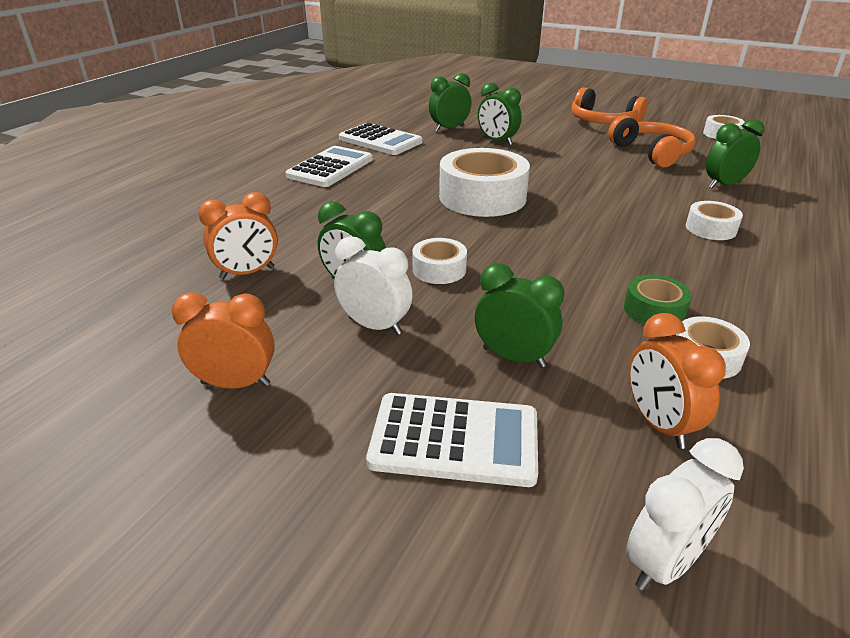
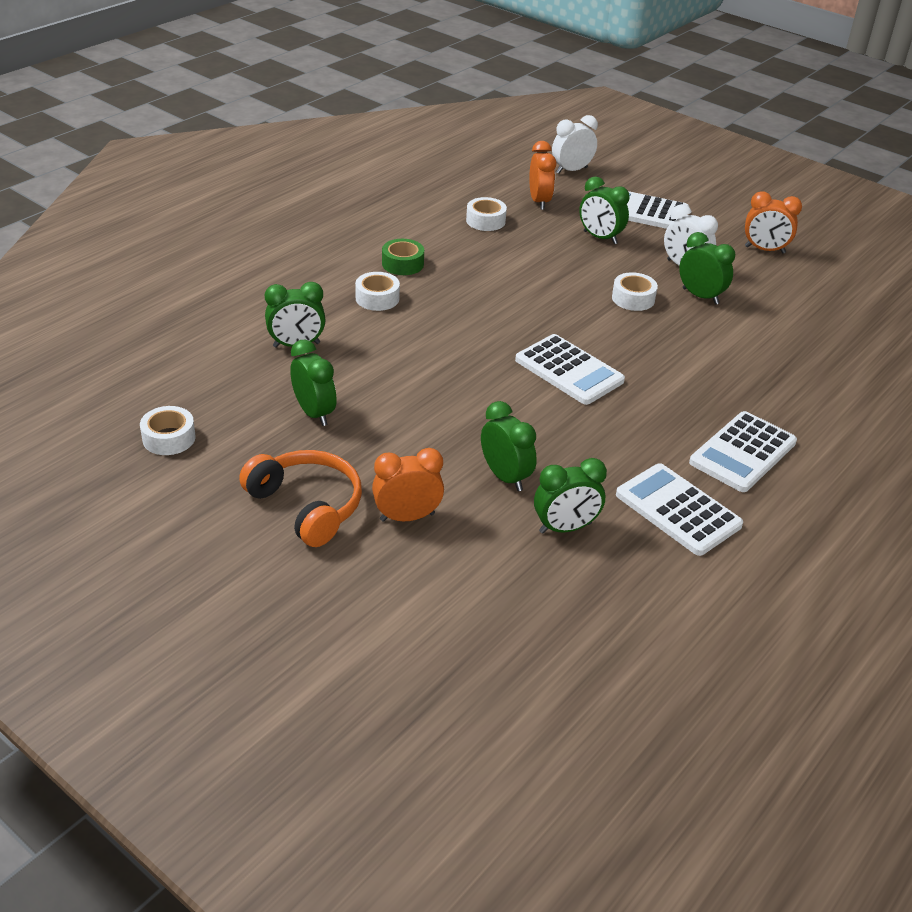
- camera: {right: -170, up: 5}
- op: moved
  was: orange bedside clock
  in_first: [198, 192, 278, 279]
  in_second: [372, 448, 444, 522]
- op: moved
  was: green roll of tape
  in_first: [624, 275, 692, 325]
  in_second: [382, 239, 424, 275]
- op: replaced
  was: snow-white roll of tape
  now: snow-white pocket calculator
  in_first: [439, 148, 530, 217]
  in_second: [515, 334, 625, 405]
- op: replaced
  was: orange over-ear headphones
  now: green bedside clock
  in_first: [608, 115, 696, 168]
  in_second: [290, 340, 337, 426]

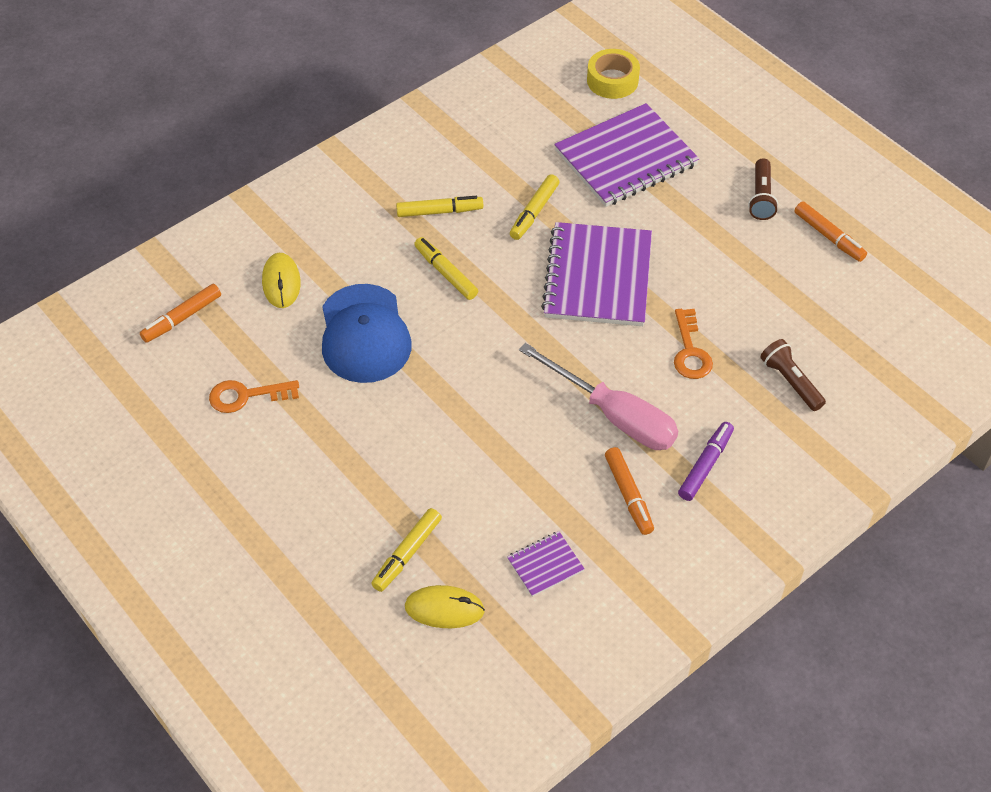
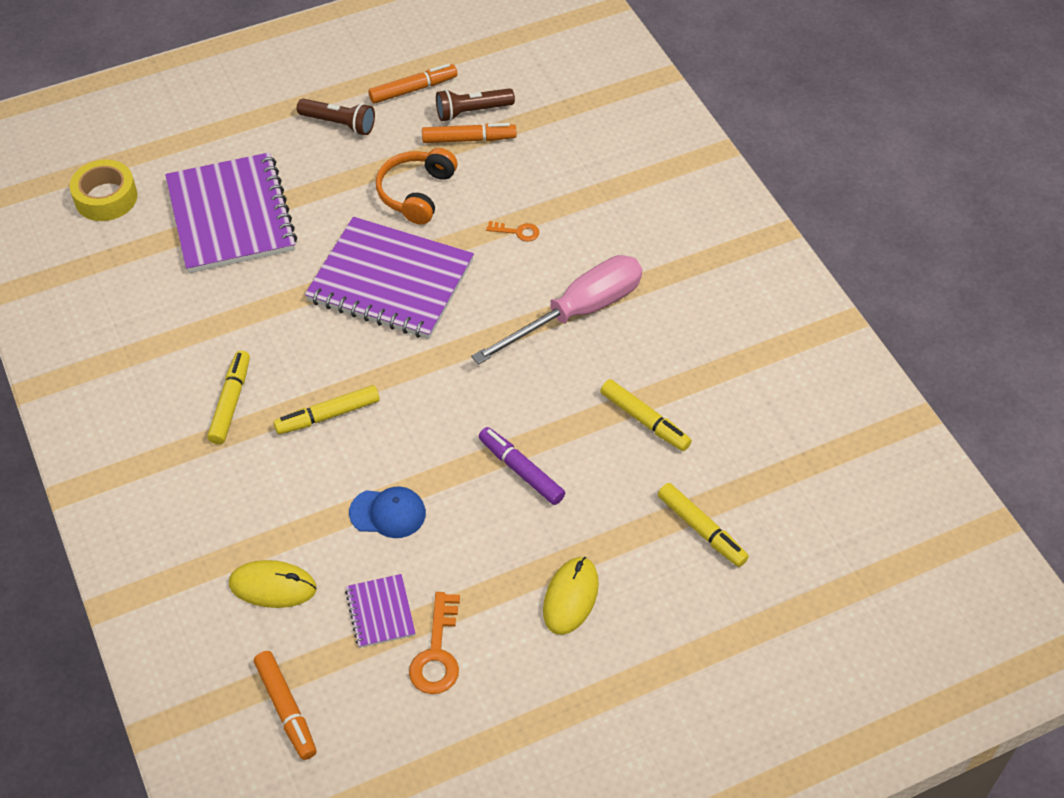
- camera: {right: -75, up: 0}
- op: added
  now: orange over-ear headphones
  in_second: [376, 148, 457, 225]
- op: moved
  was: golden PC mouse
  in_first: [405, 585, 485, 628]
  in_second: [543, 557, 599, 635]
- op: moved
  was: violet notepad
  in_first: [507, 531, 584, 597]
  in_second: [345, 574, 416, 648]
- op: moved
  was: golden marker
  in_first: [510, 174, 559, 240]
  in_second: [600, 379, 692, 451]
- op: moved
  was: orange marker
  in_first: [605, 447, 654, 535]
  in_second: [422, 123, 517, 143]
- op: moved
  was: violet marker
  in_first: [678, 422, 734, 501]
  in_second: [479, 427, 565, 505]
- op: moved
  was: dark brown flashlight
  in_first: [761, 339, 826, 411]
  in_second: [436, 88, 515, 122]
- op: resized
  was: blue peaked cap
  in_first: [322, 284, 412, 383]
  in_second: [349, 487, 426, 538]
  ratio: 0.51
- op: resized
  was: orange door key
  in_first: [674, 309, 713, 379]
  in_second: [486, 221, 539, 242]
  ratio: 0.57

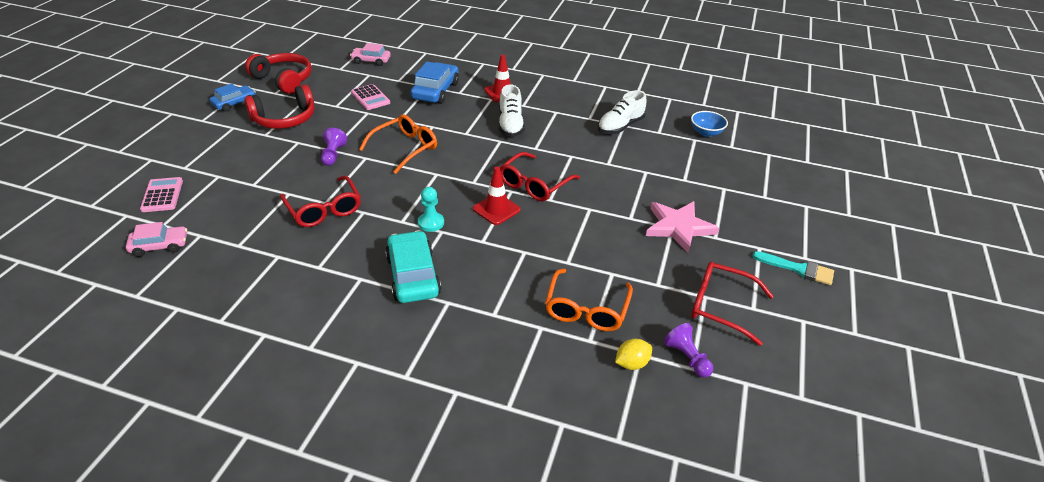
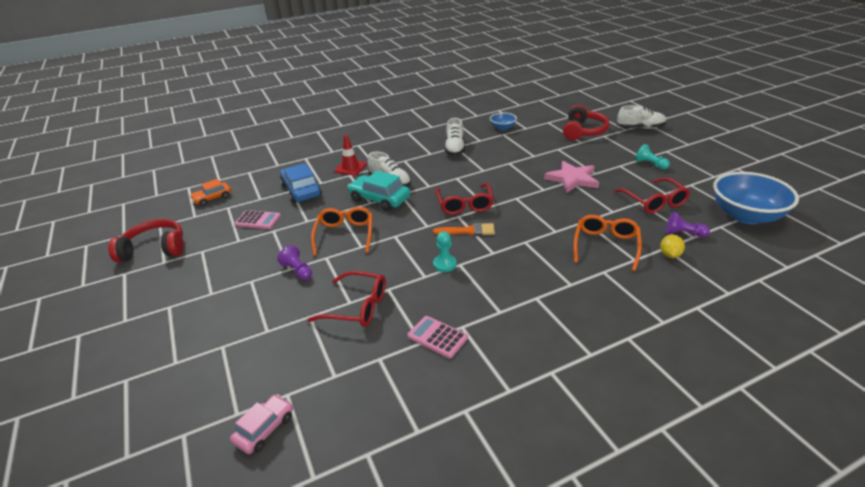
- camera: {right: -40, up: -5}
- op: removed
  was: blue toy car
  in_first: [209, 83, 256, 112]
- op: added
  now: snow-white lace-up shoe
  in_second: [617, 105, 667, 129]
- op: added
  now: blue deep dish
  in_second: [713, 172, 799, 224]
- op: moved
  was: rose-pink pocket calculator
  in_first: [140, 177, 183, 212]
  in_second: [407, 316, 468, 359]
- op: moved
  was: red over-ear headphones
  in_first: [244, 85, 315, 129]
  in_second: [563, 105, 609, 140]
- op: moved
  was: aqua toy car
  in_first: [385, 230, 441, 303]
  in_second: [348, 170, 410, 211]
- op: replaced
  was: red traffic cone
  now: orange brush
  in_first: [473, 167, 521, 225]
  in_second: [433, 223, 495, 236]
- op: replaced
  was: aqua brush
  now: aqua pawn
  in_first: [752, 251, 834, 285]
  in_second: [635, 144, 670, 170]
- op: recoloured
  was: rose-pink toy car
  now: orange toy car
  in_first: [350, 43, 391, 66]
  in_second: [190, 179, 231, 206]
- op: turned
  was: orange glasses
  in_first: [545, 269, 633, 331]
  in_second: [574, 215, 642, 271]
  clockwise: -135
- op: turned
  was: red glasses
  in_first: [691, 262, 774, 346]
  in_second: [614, 177, 690, 214]
  clockwise: -90

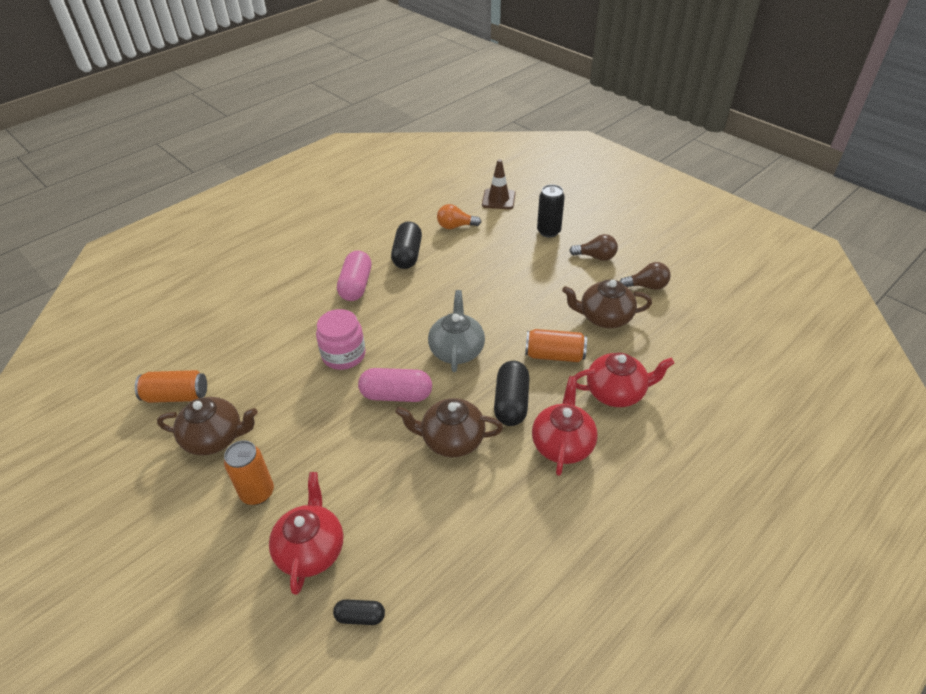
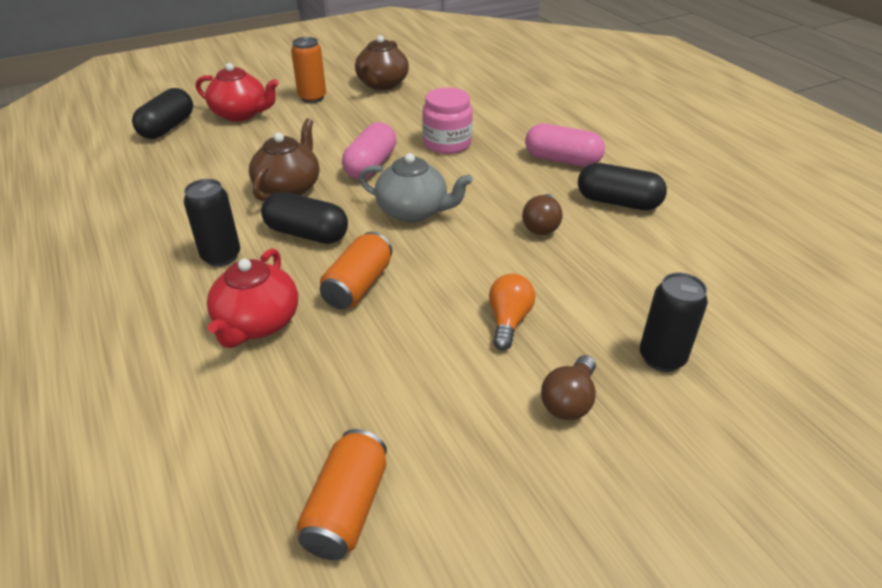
- camera: {right: 105, up: -5}
- op: removed
  was: dark brown traffic cone
  in_first: [482, 159, 515, 209]
- op: removed
  was: dark brown tea pot
  in_first: [562, 279, 652, 328]
- op: moved
  was: orange tin
  in_first: [135, 370, 207, 403]
  in_second: [297, 429, 387, 560]
- op: moved
  was: orange lightbulb
  in_first: [437, 204, 481, 229]
  in_second: [489, 274, 535, 350]
- op: moved
  was: dark brown lightbulb
  in_first: [619, 262, 671, 290]
  in_second: [522, 194, 563, 235]
- op: replaced
  was: red tea pot
  now: black tin
  in_first: [532, 376, 598, 476]
  in_second: [184, 179, 240, 266]
- op: resized
  was: black capsule
  in_first: [333, 599, 385, 625]
  in_second: [132, 88, 193, 139]
  ratio: 1.85

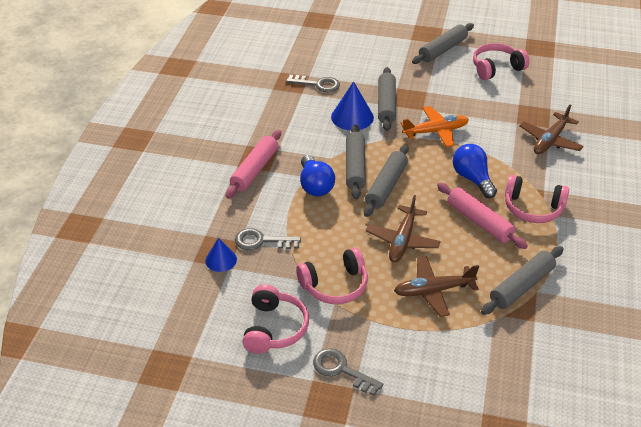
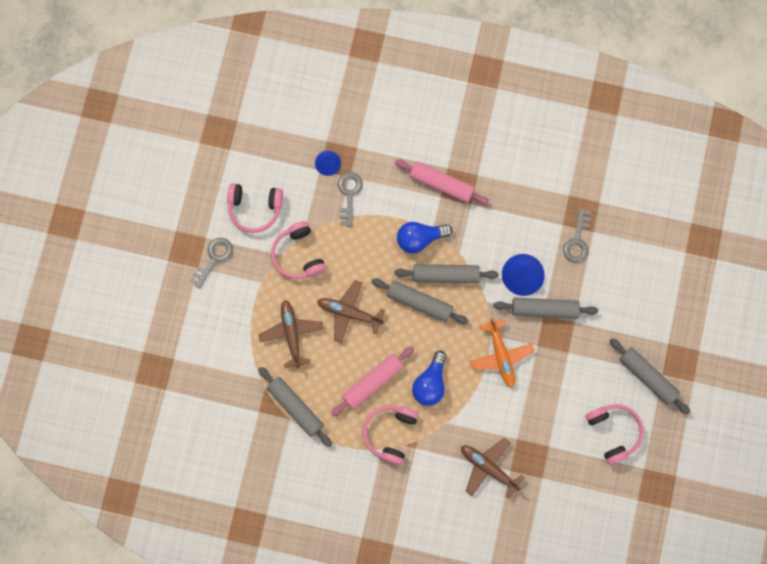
- camera: {right: 90, up: 35}
- op: turned
  was: blue lightbulb
  in_first: [453, 144, 497, 198]
  in_second: [412, 351, 447, 406]
  clockwise: 135

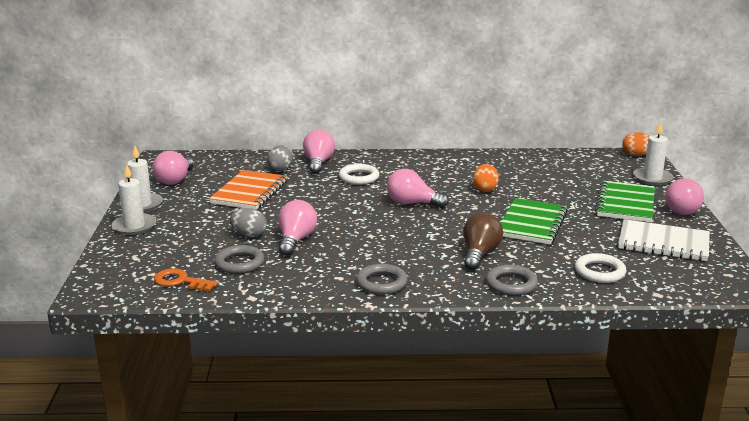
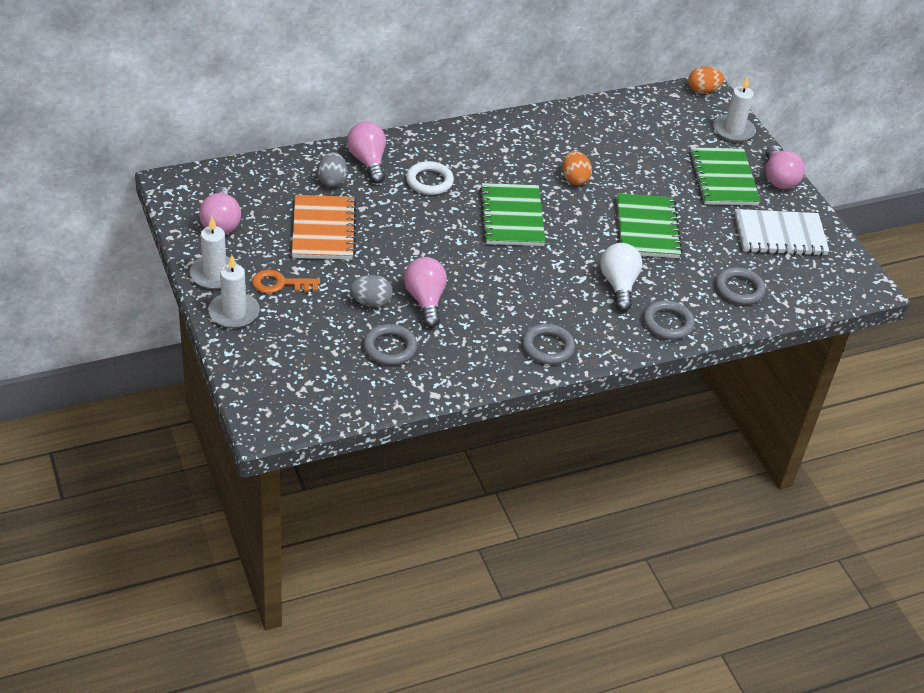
- camera: {right: -25, up: 20}
- op: moved
  was: orange door key
  in_first: [154, 268, 218, 292]
  in_second: [252, 270, 320, 293]
- op: replaced
  was: rose-pink lightbulb
  now: green notepad
  in_first: [387, 169, 448, 208]
  in_second: [480, 183, 545, 246]
- op: recoloured
  was: dark brown lightbulb
  now: snow-white lightbulb
  in_first: [463, 213, 503, 270]
  in_second: [600, 243, 642, 312]
- op: recoloured
  was: snow-white ring
  now: gray ring
  in_first: [575, 253, 626, 283]
  in_second: [715, 267, 766, 305]

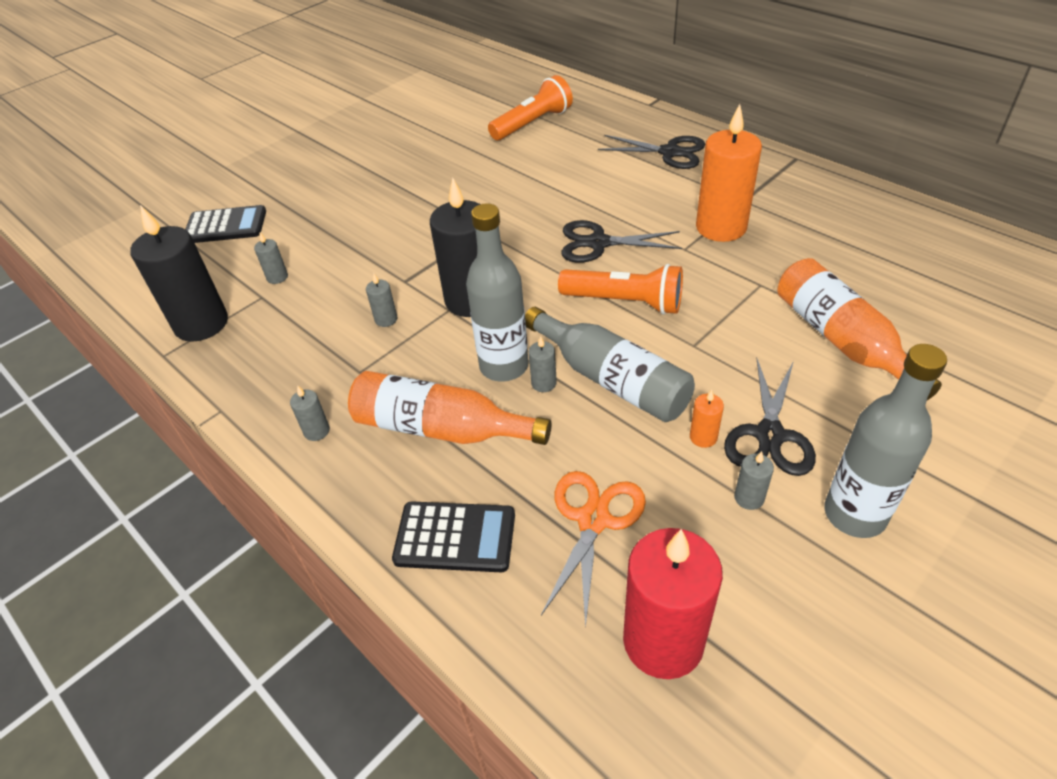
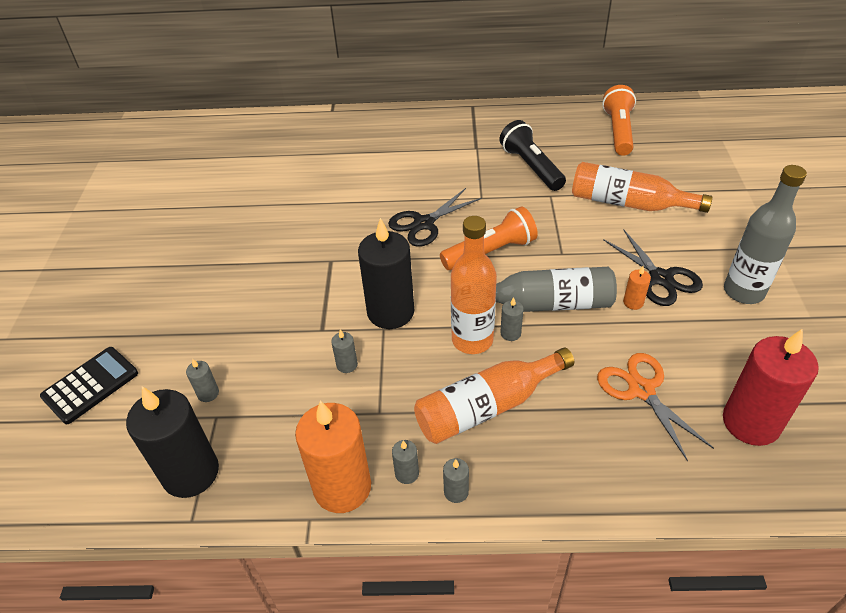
- camera: {right: -45, up: 0}
- op: removed
  was: black pocket calculator
  in_first: [392, 501, 515, 572]
- op: removed
  was: black scissors
  in_first: [598, 135, 705, 169]
- op: added
  now: black flashlight
  in_second: [500, 120, 566, 191]
- op: moved
  was: orange flashlight
  in_first: [488, 75, 573, 140]
  in_second: [602, 85, 636, 156]
- op: moved
  was: orange pillar candle
  in_first: [696, 104, 762, 242]
  in_second: [295, 401, 371, 513]
- op: moved
  was: gray pillar candle
  in_first: [734, 451, 774, 510]
  in_second: [443, 458, 469, 503]
- op: recoloured
  was: gray flask
  now: orange flask
  in_first: [466, 203, 529, 382]
  in_second: [451, 216, 497, 354]

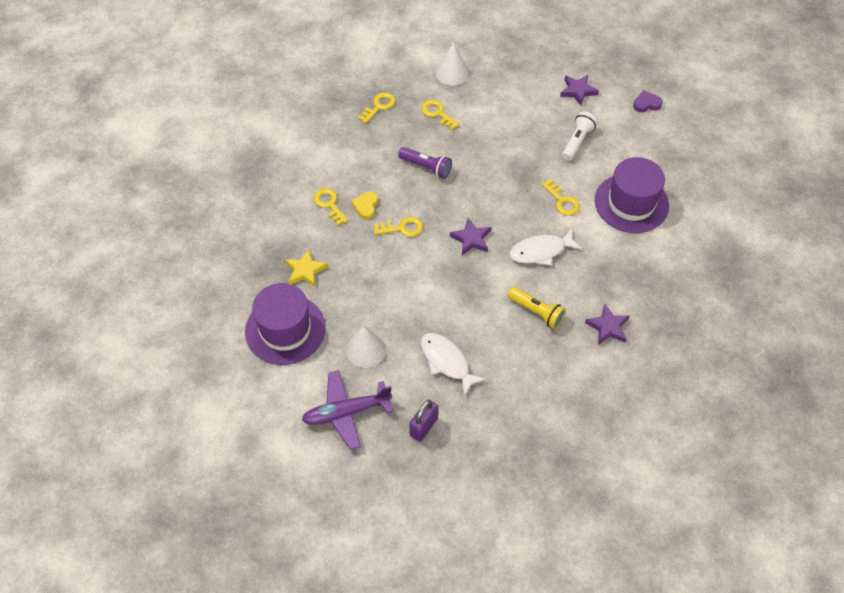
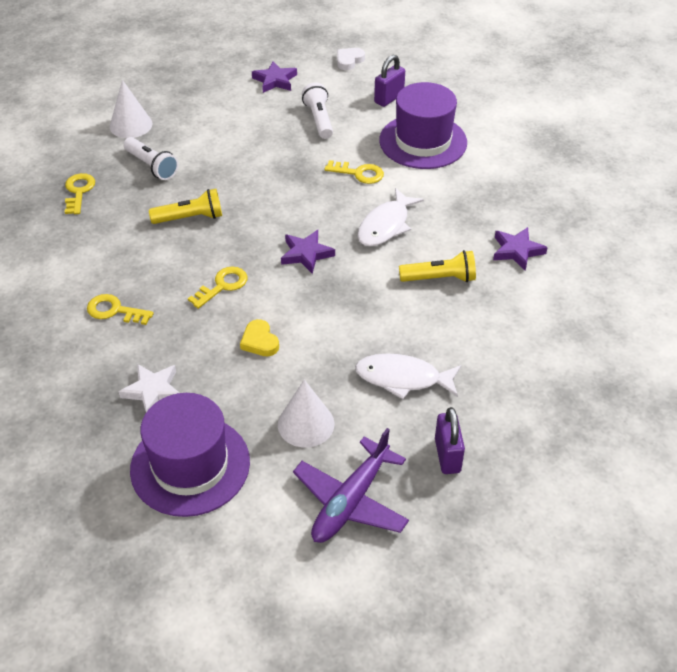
- camera: {right: -40, up: -10}
- op: added
  now: violet lock
  in_second: [374, 55, 405, 107]
- op: moved
  was: golden heart shape
  in_first: [352, 191, 378, 219]
  in_second: [240, 319, 279, 356]
- op: replaced
  was: golden door key
  now: snow-white flashlight
  in_first: [421, 100, 460, 131]
  in_second: [123, 137, 179, 180]
- op: recoloured
  was: golden star shape
  now: snow-white star shape
  in_first: [285, 249, 328, 288]
  in_second: [119, 364, 180, 412]
- op: recoloured
  was: violet flashlight
  now: golden flashlight
  in_first: [398, 147, 452, 179]
  in_second: [149, 189, 222, 224]
- op: recoloured
  was: violet heart shape
  now: snow-white heart shape
  in_first: [633, 91, 663, 112]
  in_second: [337, 48, 365, 70]

